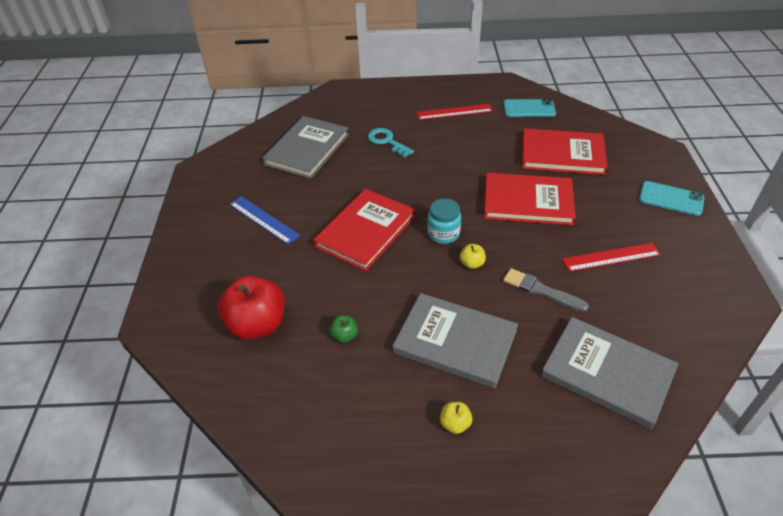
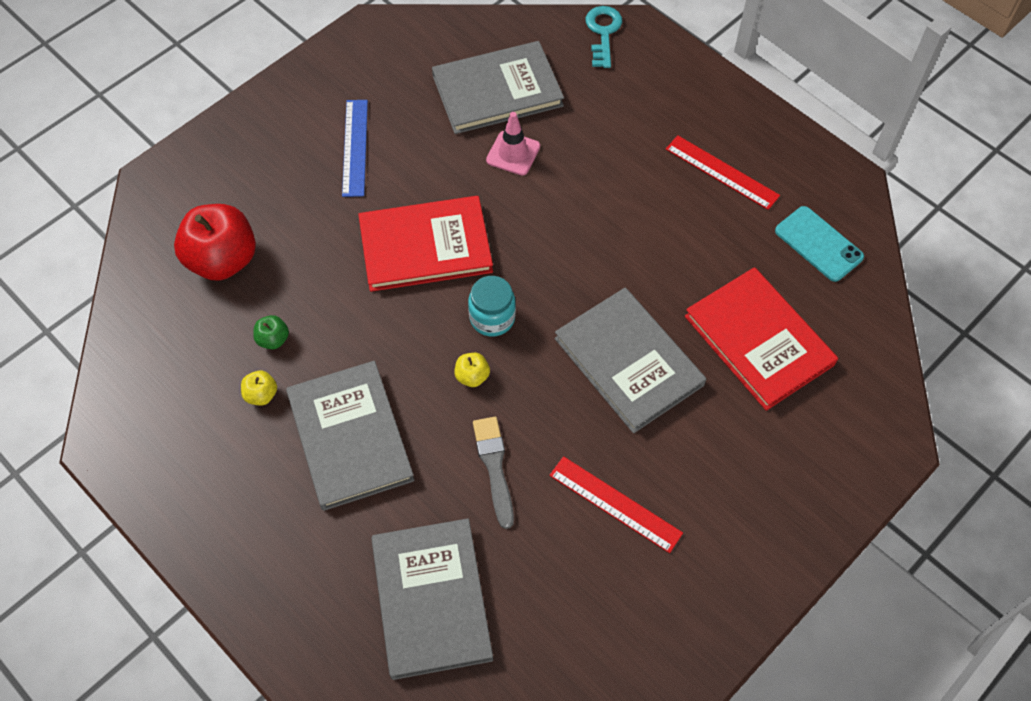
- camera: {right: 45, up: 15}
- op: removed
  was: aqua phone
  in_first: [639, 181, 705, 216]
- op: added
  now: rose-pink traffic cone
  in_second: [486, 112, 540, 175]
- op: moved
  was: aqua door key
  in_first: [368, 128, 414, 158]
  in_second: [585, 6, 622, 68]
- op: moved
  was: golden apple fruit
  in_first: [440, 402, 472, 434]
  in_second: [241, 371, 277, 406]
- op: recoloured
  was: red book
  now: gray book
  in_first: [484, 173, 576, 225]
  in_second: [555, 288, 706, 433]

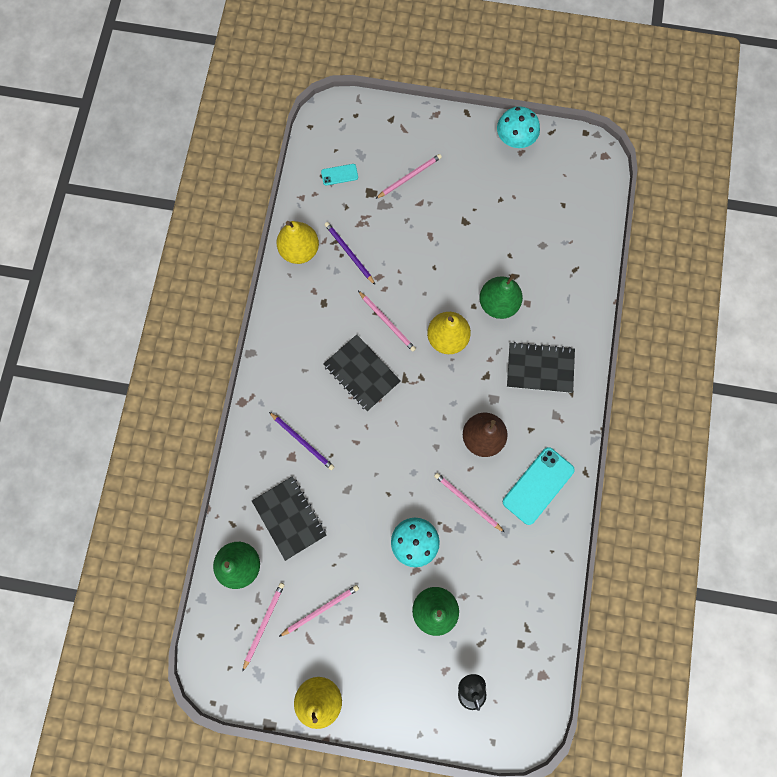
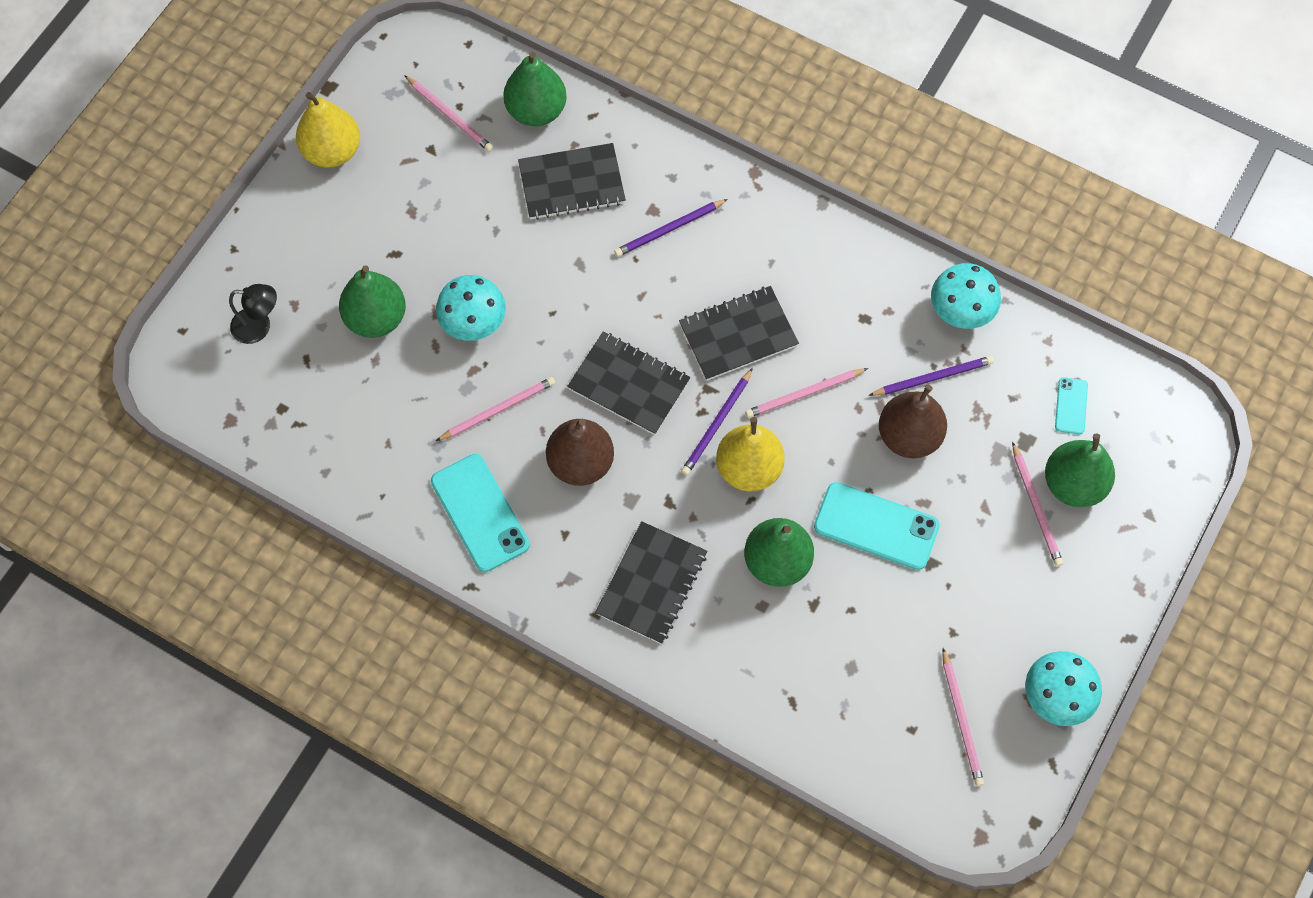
- camera: {right: 110, up: -10}
- op: added
  now: black notepad
  in_second: [567, 331, 690, 435]
- op: added
  now: violet pencil
  in_second: [681, 368, 753, 475]
- op: added
  now: aqua phone
  in_second: [814, 482, 940, 570]
- op: added
  now: dark brown pear fruit
  in_second: [879, 385, 947, 458]
- op: added
  now: green pear fruit
  in_second: [1045, 433, 1115, 507]
- op: moved
  was: rose-pink pencil
  in_first: [279, 585, 359, 637]
  in_second: [942, 648, 984, 786]
- op: replaced
  was: golden pear fruit
  now: aqua fungus
  in_first: [277, 221, 319, 264]
  in_second: [931, 263, 1001, 329]

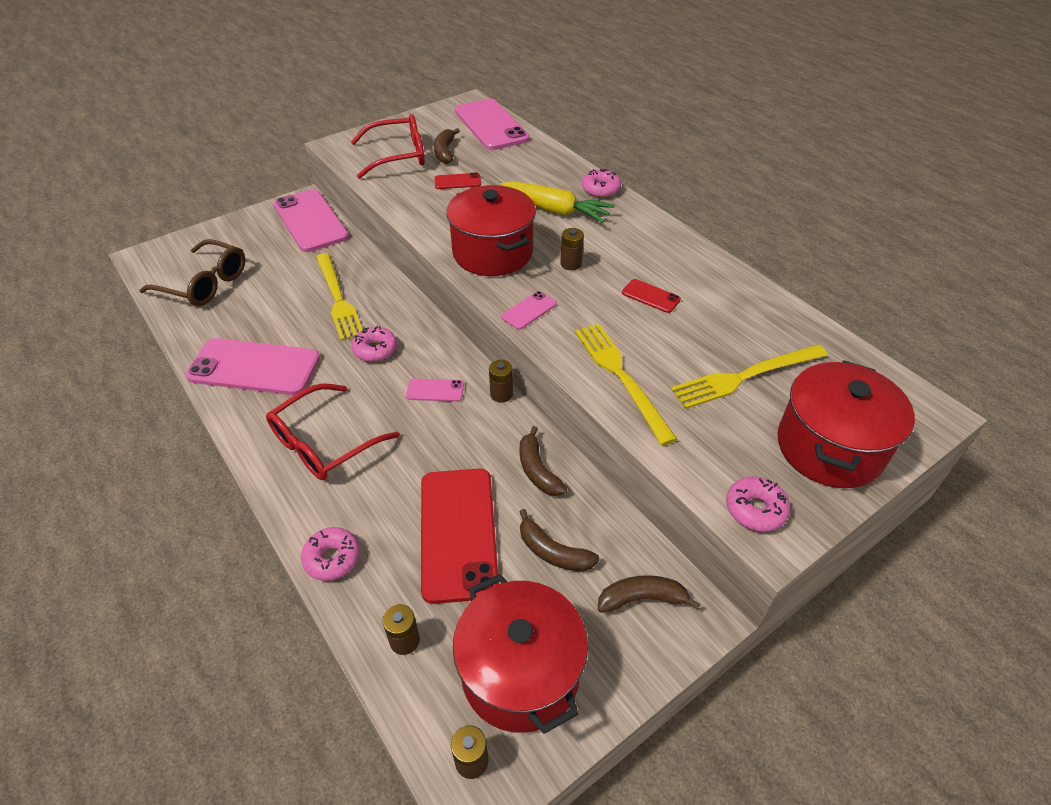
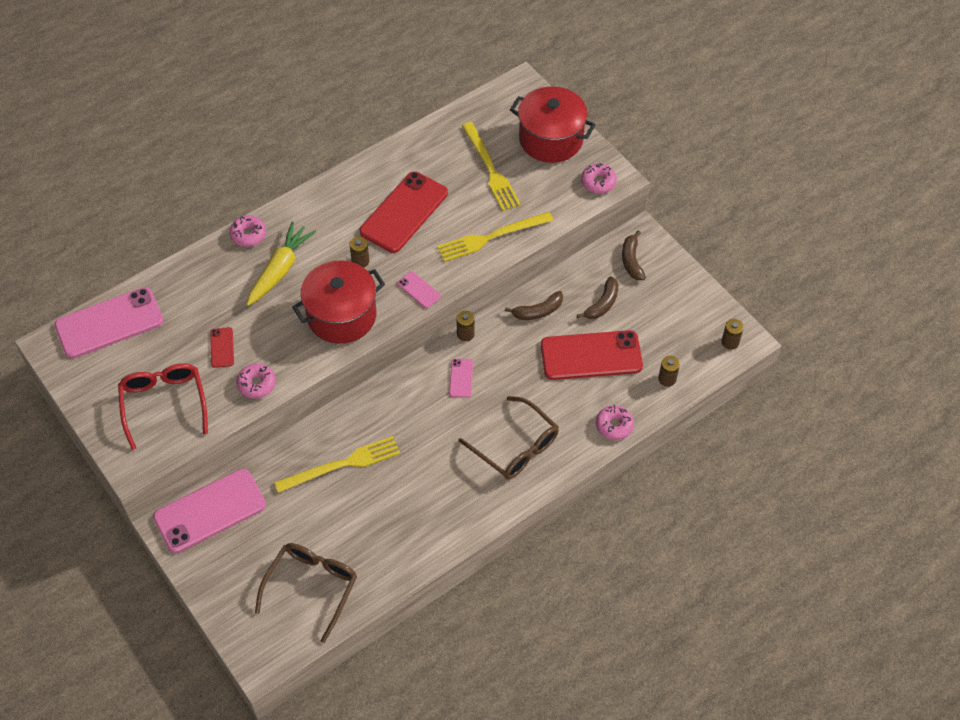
- camera: {right: -90, up: 10}
- op: removed
  was: rose-pink phone
  in_first: [186, 338, 320, 395]
- op: removed
  was: dark brown toy banana
  in_first: [434, 128, 460, 164]
- op: removed
  was: red cooking pot
  in_first: [453, 574, 588, 734]
- op: moved
  was: rose-pink glazed donut
  in_first: [351, 326, 397, 362]
  in_second: [236, 363, 276, 399]
- op: recoloured
  was: red glasses
  now: dark brown glasses
  in_first: [266, 383, 400, 480]
  in_second: [459, 396, 559, 480]
- op: resized
  was: red phone
  in_first: [622, 279, 681, 313]
  in_second: [359, 171, 448, 253]
  ratio: 2.25

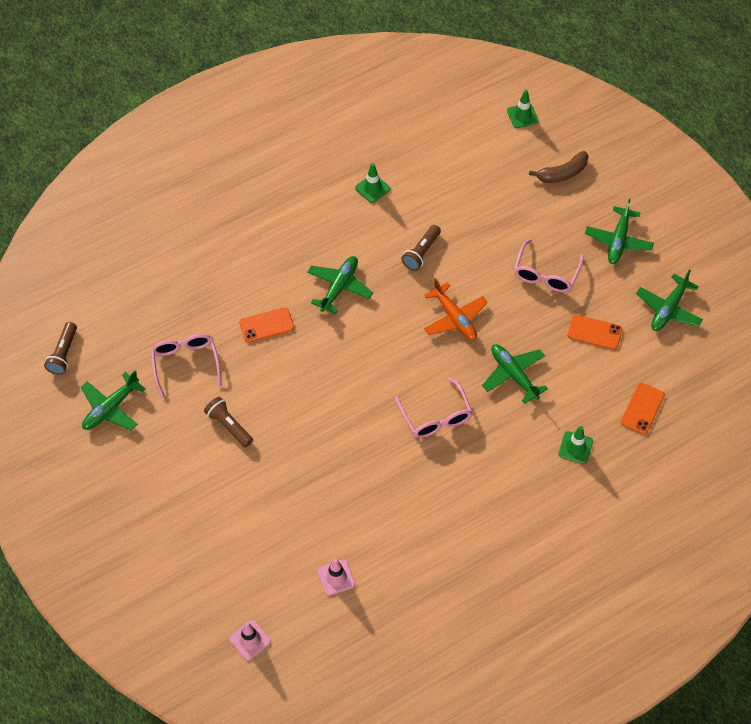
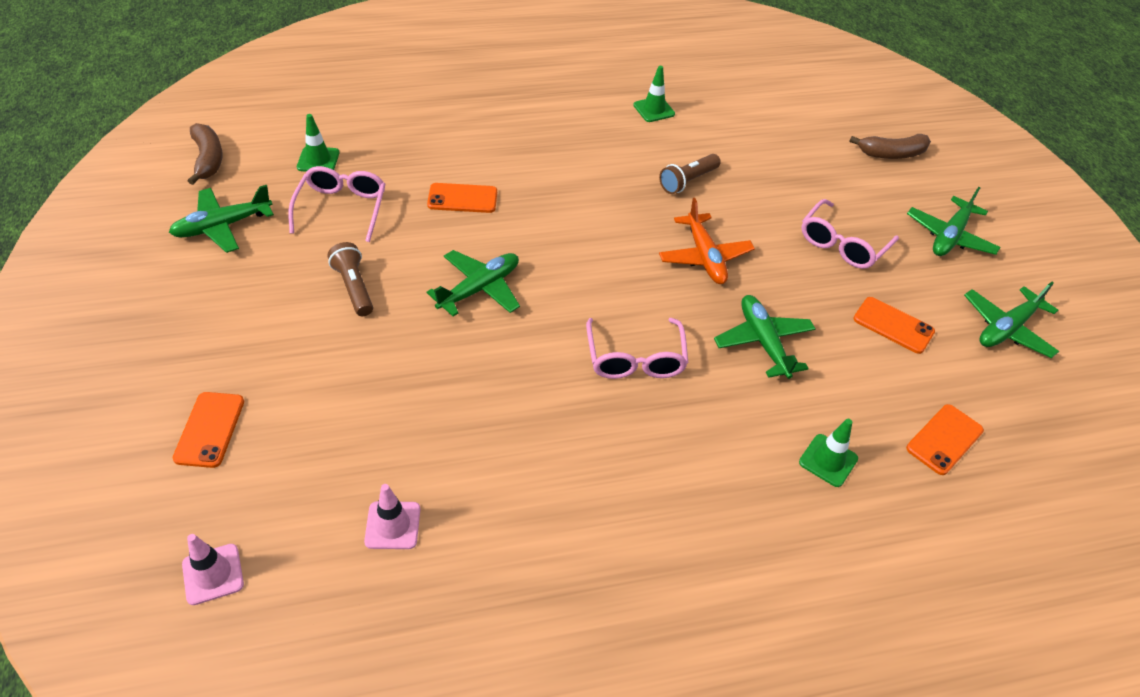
- camera: {right: 15, up: -10}
- op: added
  now: orange phone
  in_second: [173, 392, 244, 468]
- op: moved
  was: green plane
  in_first: [307, 256, 373, 314]
  in_second: [427, 250, 520, 317]
- op: moved
  was: green traffic cone
  in_first: [507, 90, 539, 128]
  in_second: [297, 114, 340, 172]
- op: replaced
  was: dark brown flashlight
  now: dark brown toy banana
  in_first: [44, 322, 77, 375]
  in_second: [188, 123, 223, 185]

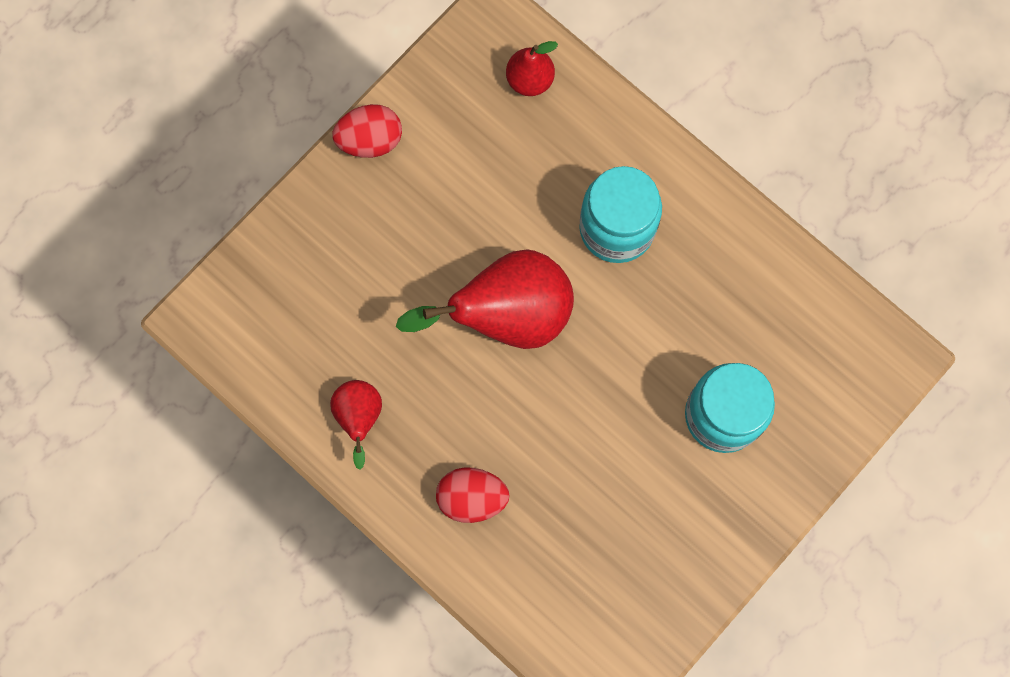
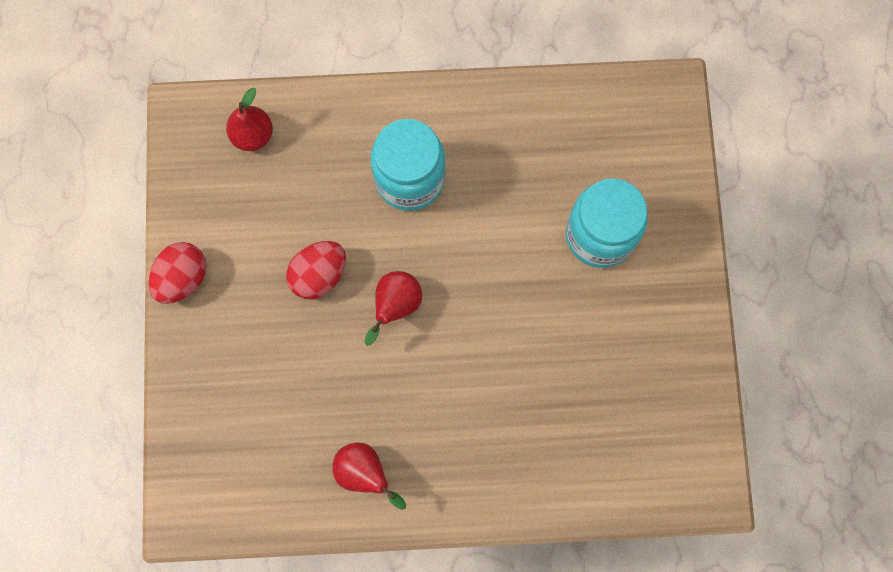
- camera: {right: -45, up: 0}
- op: moved
  was: red egg
  in_first: [436, 468, 510, 523]
  in_second: [286, 241, 346, 299]
- op: resized
  was: red pear fruit
  in_first: [396, 250, 574, 349]
  in_second: [365, 271, 422, 346]
  ratio: 0.52

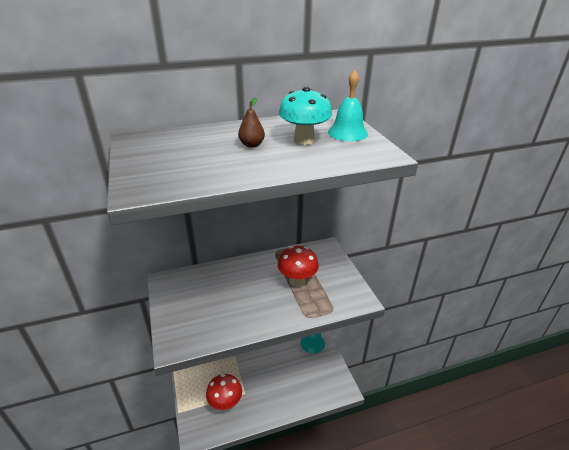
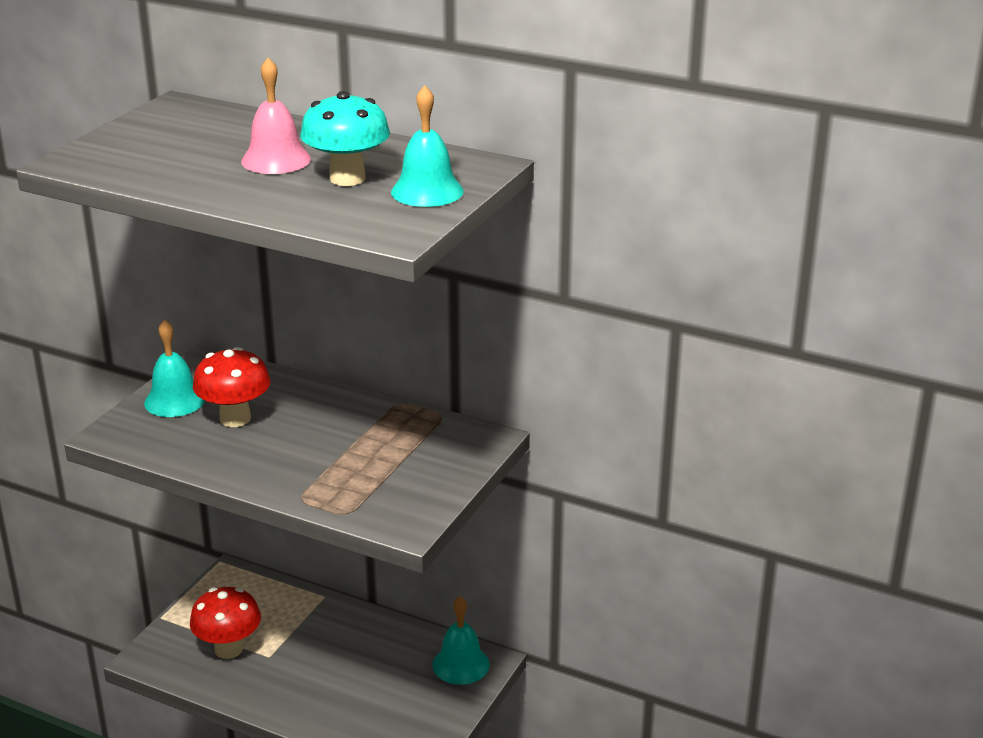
- camera: {right: 45, up: -5}
- op: added
  now: aqua bell
  in_second: [144, 320, 205, 417]
- op: moved
  was: red fungus
  in_first: [278, 246, 319, 287]
  in_second: [193, 347, 271, 427]
- op: replaced
  was: dark brown pear fruit
  now: rose-pink bell
  in_first: [238, 97, 265, 147]
  in_second: [241, 58, 311, 174]

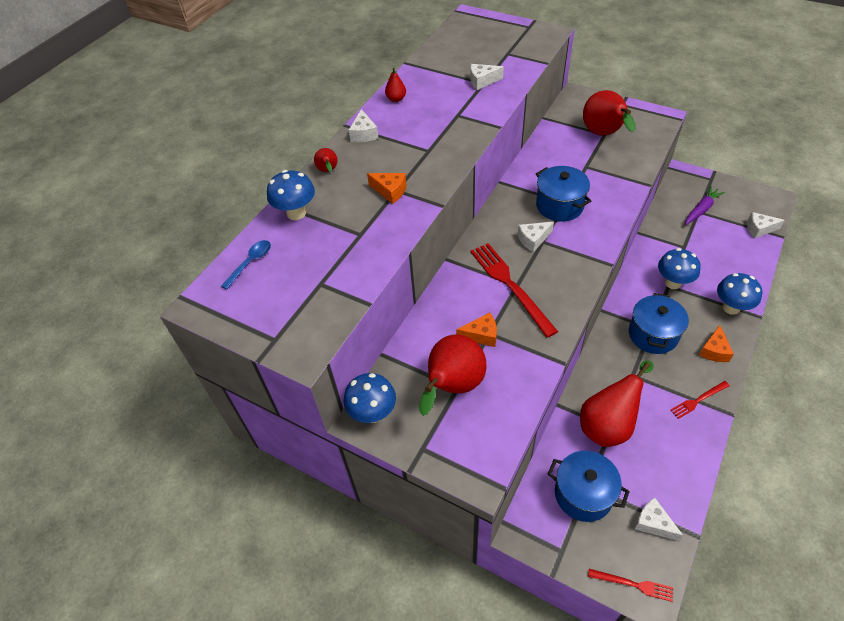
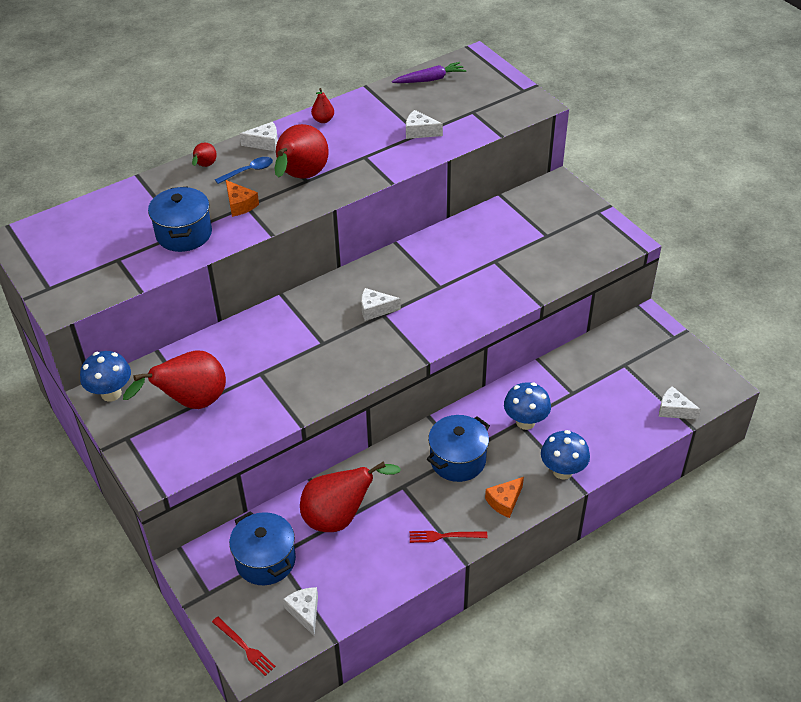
- camera: {right: 25, up: -5}
- op: removed
  was: blue fungus
  in_first: [267, 170, 315, 220]
- op: removed
  was: orange cheese wedge
  in_first: [456, 313, 497, 347]
- op: removed
  was: red fork
  in_first: [471, 243, 558, 338]
- op: moved
  was: blue teaspoon
  in_first: [221, 240, 271, 289]
  in_second: [215, 157, 273, 184]
- op: moved
  was: blue cooking pot
  in_first: [536, 166, 591, 221]
  in_second: [148, 186, 212, 252]
- op: moved
  was: red pear fruit
  in_first: [583, 90, 635, 136]
  in_second: [275, 124, 329, 179]
- op: moved
  was: violet toy carrot
  in_first: [685, 186, 725, 225]
  in_second: [392, 62, 466, 83]
- op: turned
  was: snow-white cheese wedge
  in_first: [349, 109, 379, 142]
  in_second: [239, 122, 278, 151]
  clockwise: -120

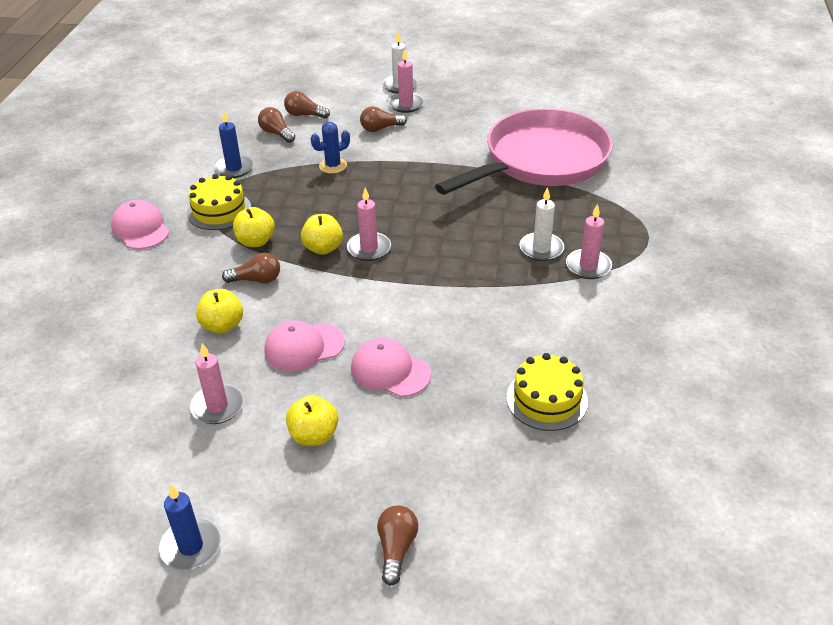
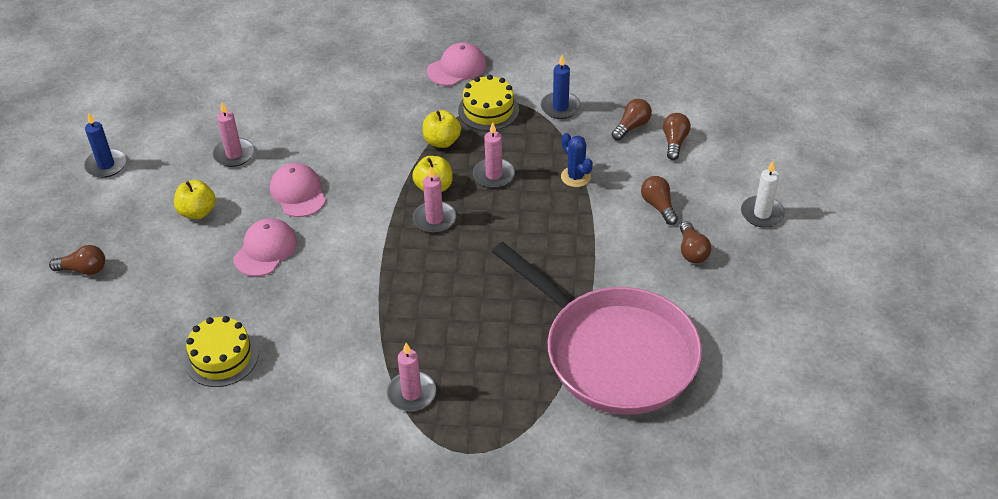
- camera: {right: 85, up: 5}
- op: removed
  was: golden apple fruit
  in_first: [196, 289, 243, 333]
- op: removed
  was: snow-white pillar candle
  in_first: [519, 187, 564, 261]
- op: moved
  was: dark brown lightbulb
  in_first: [222, 253, 280, 283]
  in_second: [680, 221, 711, 263]
- op: moved
  was: rose-pink pillar candle
  in_first: [388, 49, 424, 113]
  in_second: [473, 122, 515, 188]

